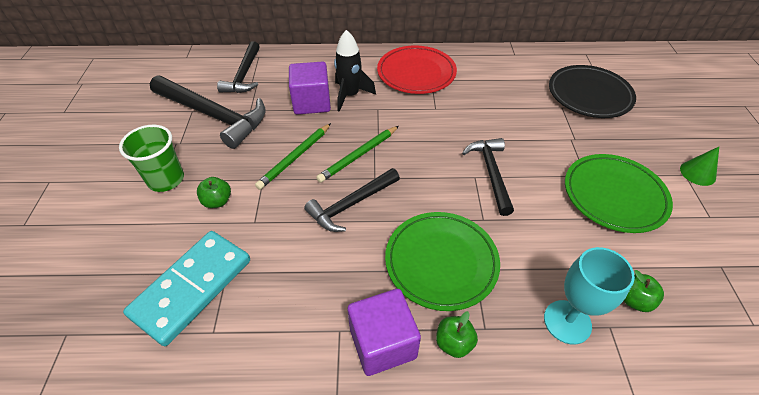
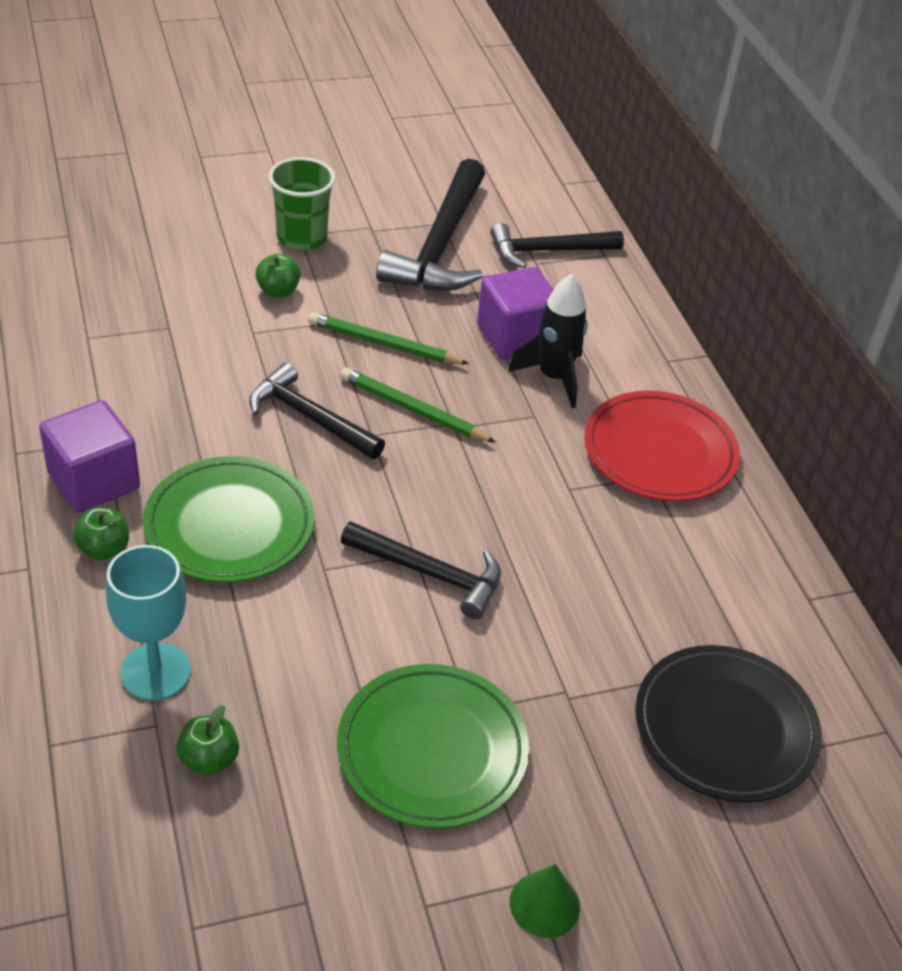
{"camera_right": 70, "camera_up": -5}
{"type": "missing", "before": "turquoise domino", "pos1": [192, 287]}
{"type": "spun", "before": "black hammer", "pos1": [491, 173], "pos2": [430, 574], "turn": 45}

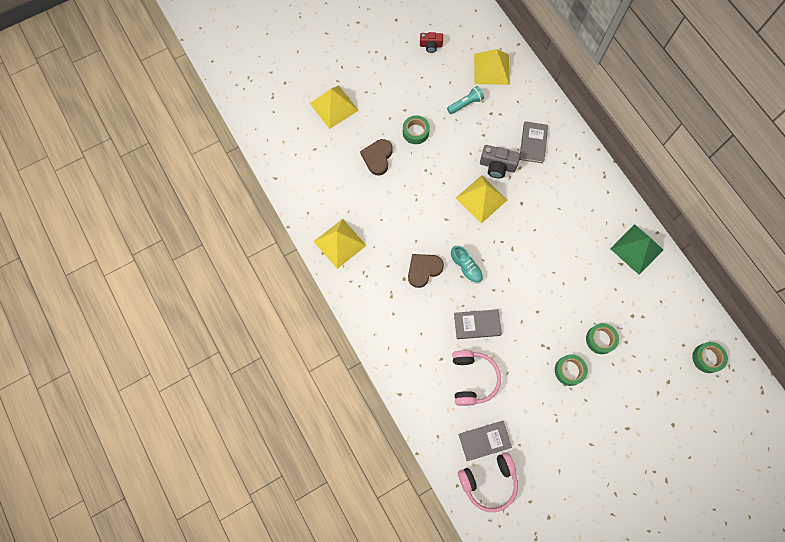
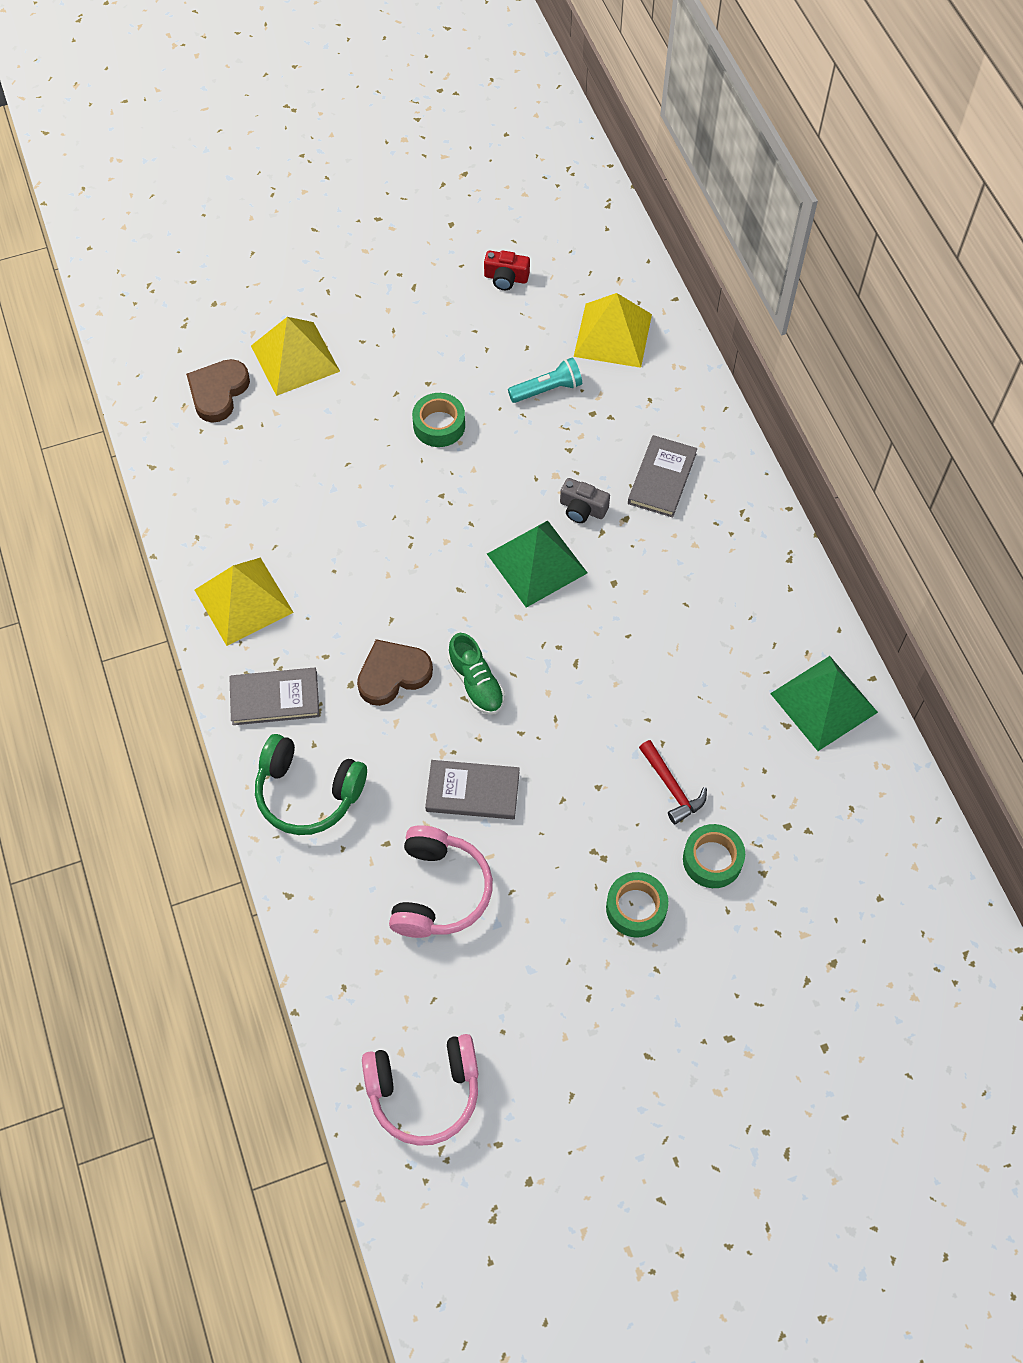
{"camera_right": 10, "camera_up": -10}
{"type": "missing", "before": "green tape", "pos1": [707, 358]}
{"type": "appeared", "after": "green headphones", "pos2": [308, 793]}
{"type": "appeared", "after": "red hammer", "pos2": [671, 787]}
{"type": "relocated", "before": "brown heart", "pos1": [377, 158], "pos2": [218, 392]}
{"type": "relocated", "before": "grey book", "pos1": [484, 440], "pos2": [275, 698]}
{"type": "colour", "before": "turquoise shoe", "after": "green shoe", "pos1": [466, 267], "pos2": [476, 683]}
{"type": "colour", "before": "yellow pyramid", "after": "green pyramid", "pos1": [481, 199], "pos2": [537, 563]}
{"type": "size", "before": "grey camera", "pos1": [497, 166], "pos2": [582, 509], "scale": 0.66}

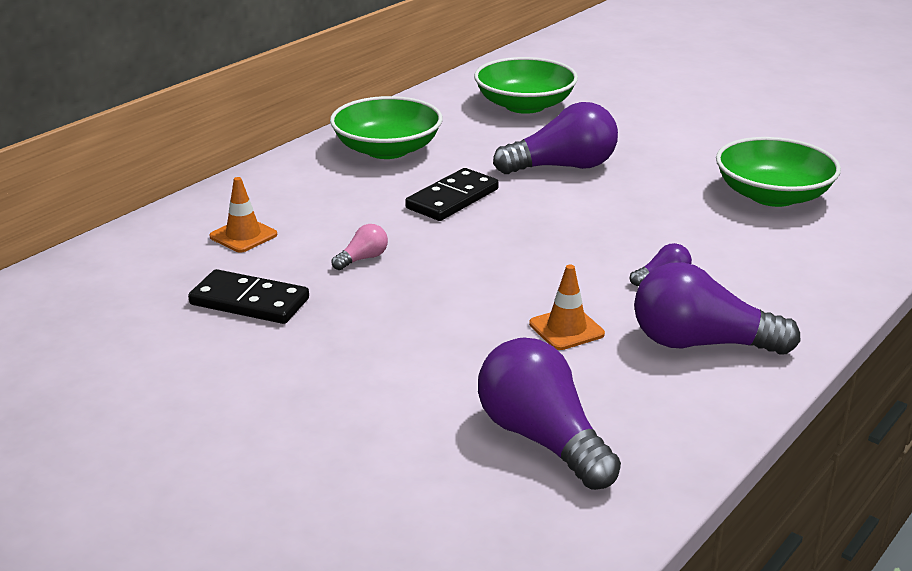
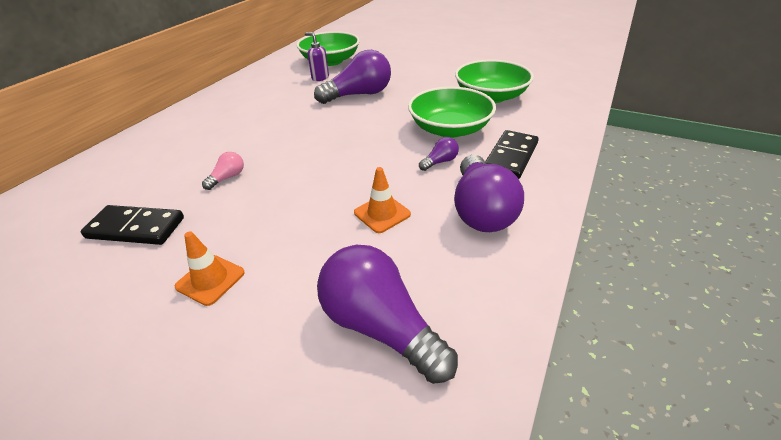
{"camera_right": -10, "camera_up": 10}
{"type": "appeared", "after": "purple soap dispenser", "pos2": [320, 78]}
{"type": "relocated", "before": "orange traffic cone", "pos1": [243, 236], "pos2": [210, 280]}
{"type": "relocated", "before": "green bowl", "pos1": [387, 149], "pos2": [450, 129]}
{"type": "relocated", "before": "black domino", "pos1": [452, 199], "pos2": [511, 157]}
{"type": "spun", "before": "purple light bulb", "pos1": [701, 343], "pos2": [481, 210], "turn": -90}

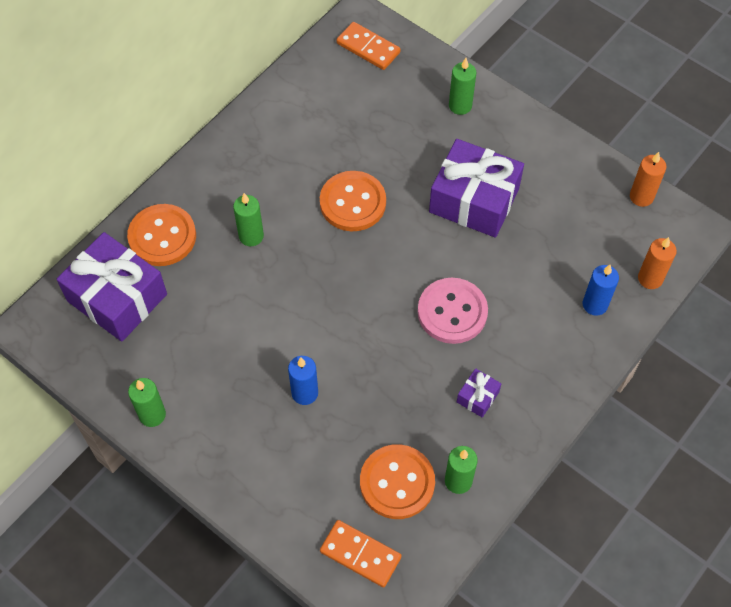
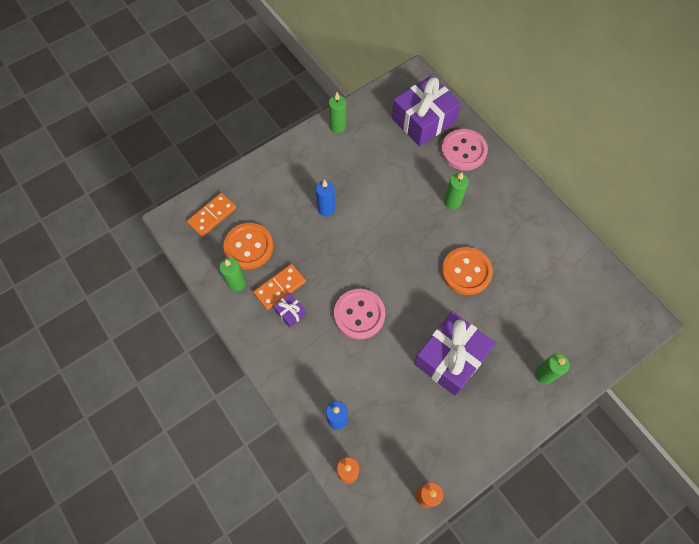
{"camera_right": 105, "camera_up": 5}
{"type": "relocated", "before": "orange domino", "pos1": [368, 48], "pos2": [280, 288]}
{"type": "colour", "before": "orange button", "after": "pink button", "pos1": [162, 236], "pos2": [463, 151]}

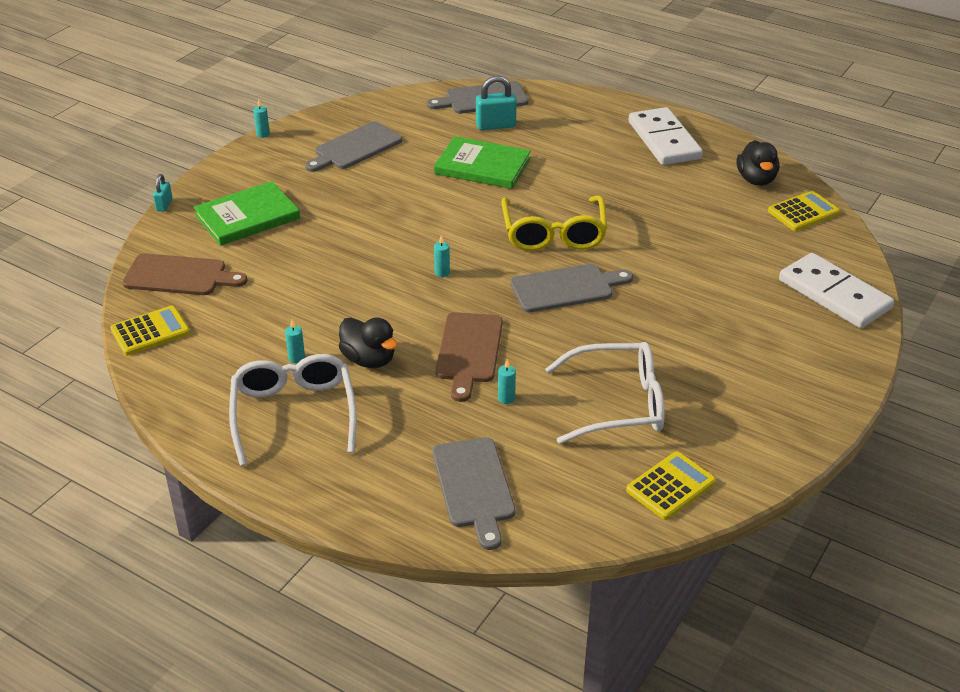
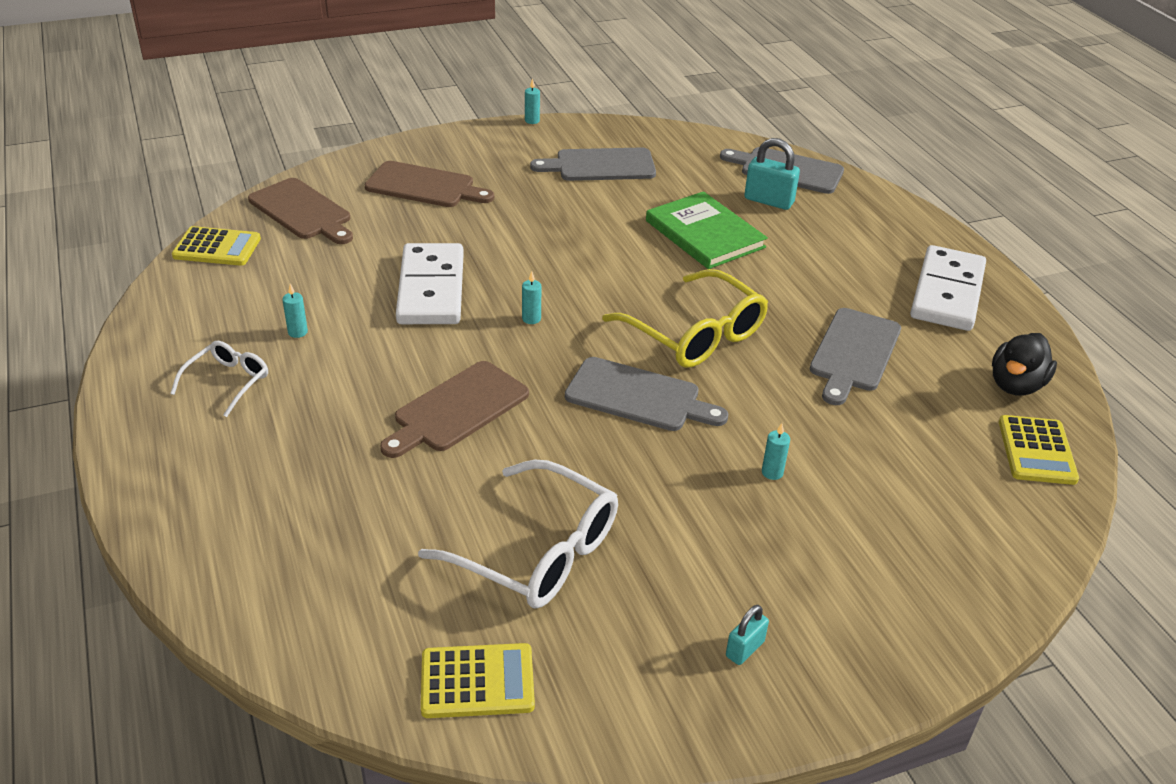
{"camera_right": 35, "camera_up": 0}
{"type": "missing", "before": "black duck", "pos1": [369, 359]}
{"type": "relocated", "before": "turquoise padlock", "pos1": [164, 205], "pos2": [745, 649]}
{"type": "relocated", "before": "grey cutting board", "pos1": [474, 486], "pos2": [854, 353]}
{"type": "relocated", "before": "turquoise candle", "pos1": [506, 398], "pos2": [772, 472]}
{"type": "relocated", "before": "white domino", "pos1": [834, 294], "pos2": [431, 289]}
{"type": "exchanged", "before": "green book", "after": "brown cutting board", "pos1": [247, 217], "pos2": [424, 186]}
{"type": "spun", "before": "yellow glasses", "pos1": [554, 234], "pos2": [695, 334], "turn": -75}
{"type": "spun", "before": "yellow calculator", "pos1": [803, 212], "pos2": [1037, 451], "turn": 90}
{"type": "size", "before": "white glasses", "pos1": [294, 413], "pos2": [228, 382], "scale": 0.54}

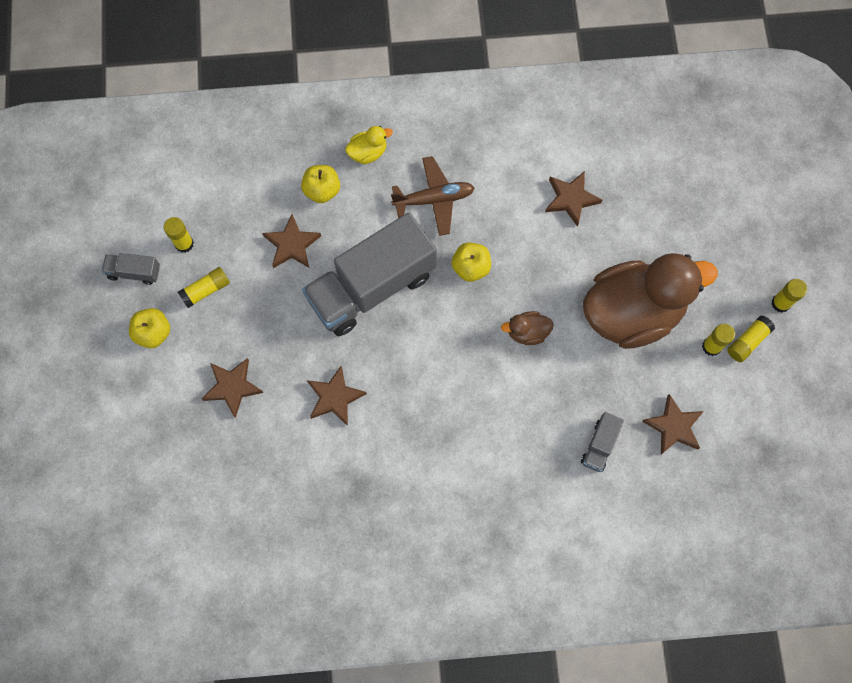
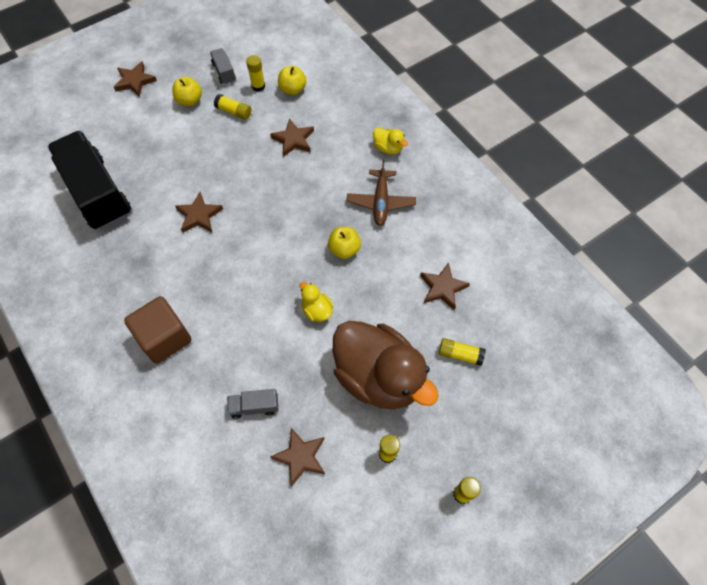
{"camera_right": 60, "camera_up": -10}
{"type": "missing", "before": "grey truck", "pos1": [371, 287]}
{"type": "appeared", "after": "black truck", "pos2": [97, 193]}
{"type": "appeared", "after": "brown cube", "pos2": [164, 338]}
{"type": "relocated", "before": "brown star", "pos1": [232, 387], "pos2": [135, 81]}
{"type": "relocated", "before": "yellow apple", "pos1": [322, 190], "pos2": [292, 89]}
{"type": "relocated", "before": "yellow glue stick", "pos1": [747, 341], "pos2": [460, 354]}
{"type": "colour", "before": "brown duck", "after": "yellow duck", "pos1": [527, 332], "pos2": [317, 310]}
{"type": "spun", "before": "brown plane", "pos1": [434, 199], "pos2": [381, 202], "turn": 45}

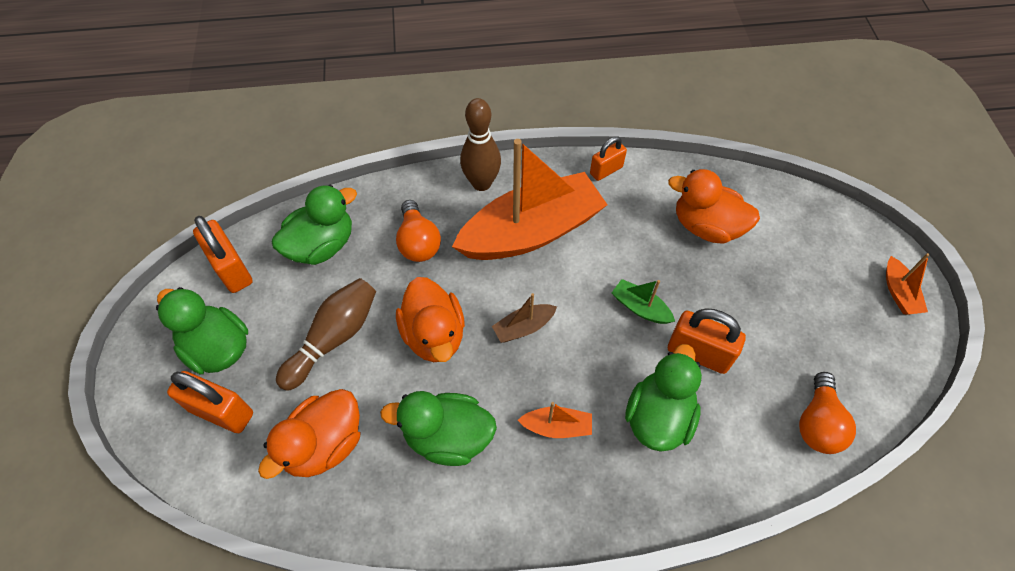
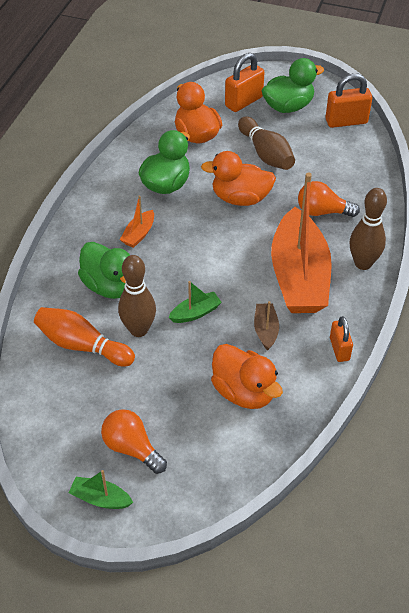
{"camera_right": 115, "camera_up": -10}
{"type": "missing", "before": "green duck", "pos1": [322, 246]}
{"type": "appeared", "after": "orange bowling pin", "pos2": [82, 345]}
{"type": "relocated", "before": "brown boat", "pos1": [523, 327], "pos2": [265, 330]}
{"type": "relocated", "before": "orange light bulb", "pos1": [817, 423], "pos2": [132, 448]}
{"type": "exchanged", "before": "orange padlock", "after": "brown bowling pin", "pos1": [698, 353], "pos2": [139, 330]}
{"type": "colour", "before": "orange boat", "after": "green boat", "pos1": [899, 293], "pos2": [100, 498]}
{"type": "spun", "before": "orange duck", "pos1": [706, 226], "pos2": [244, 392], "turn": 90}

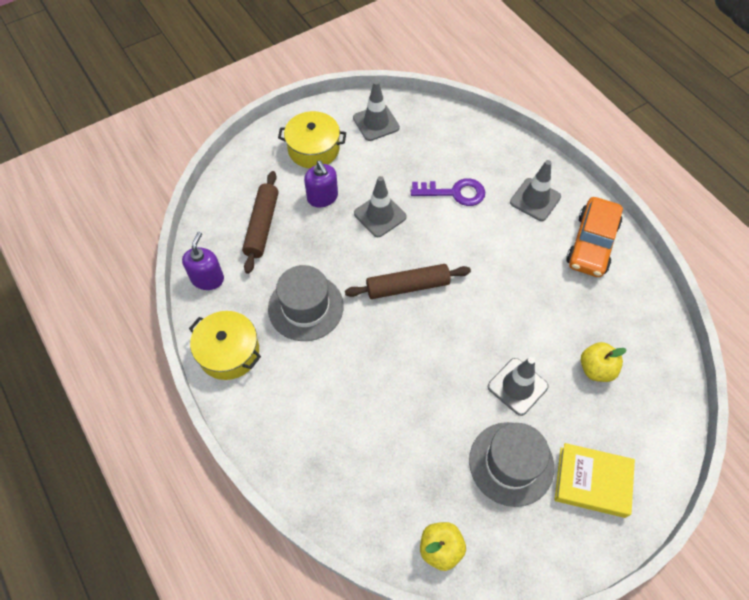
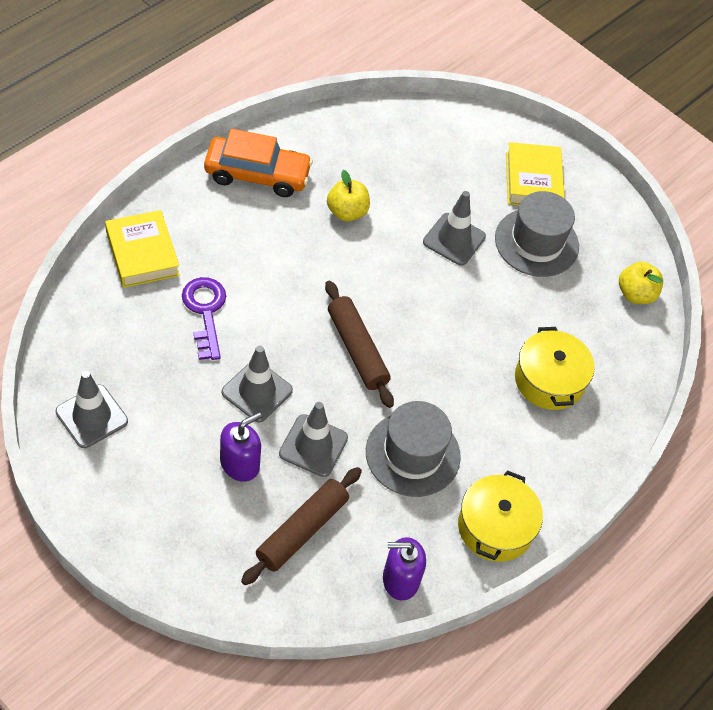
{"camera_right": -110, "camera_up": -5}
{"type": "appeared", "after": "yellow book", "pos2": [142, 253]}
{"type": "relocated", "before": "yellow pot", "pos1": [313, 149], "pos2": [549, 380]}
{"type": "relocated", "before": "grey traffic cone", "pos1": [535, 199], "pos2": [313, 446]}
{"type": "relocated", "before": "yellow apple", "pos1": [596, 369], "pos2": [347, 212]}
{"type": "spun", "before": "brown rolling pin", "pos1": [262, 226], "pos2": [302, 530], "turn": -45}

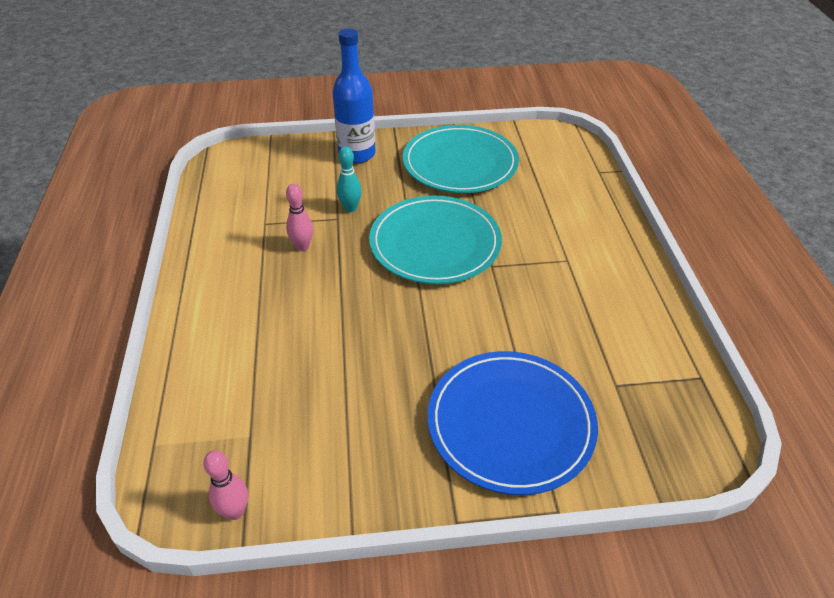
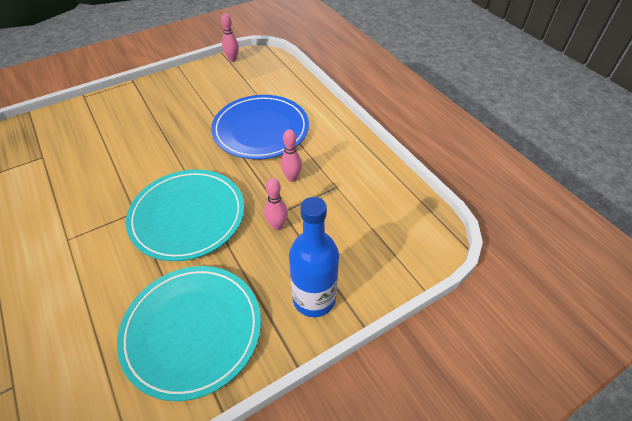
{"camera_right": 155, "camera_up": 5}
{"type": "relocated", "before": "blue plate", "pos1": [510, 423], "pos2": [261, 129]}
{"type": "colour", "before": "turquoise bowling pin", "after": "pink bowling pin", "pos1": [350, 208], "pos2": [277, 225]}

